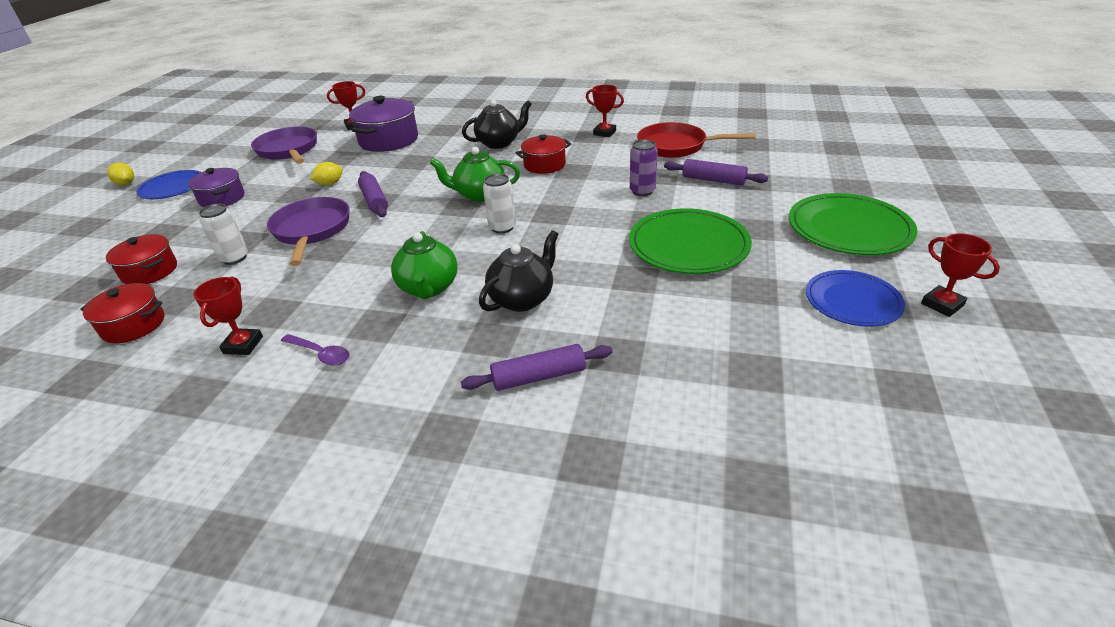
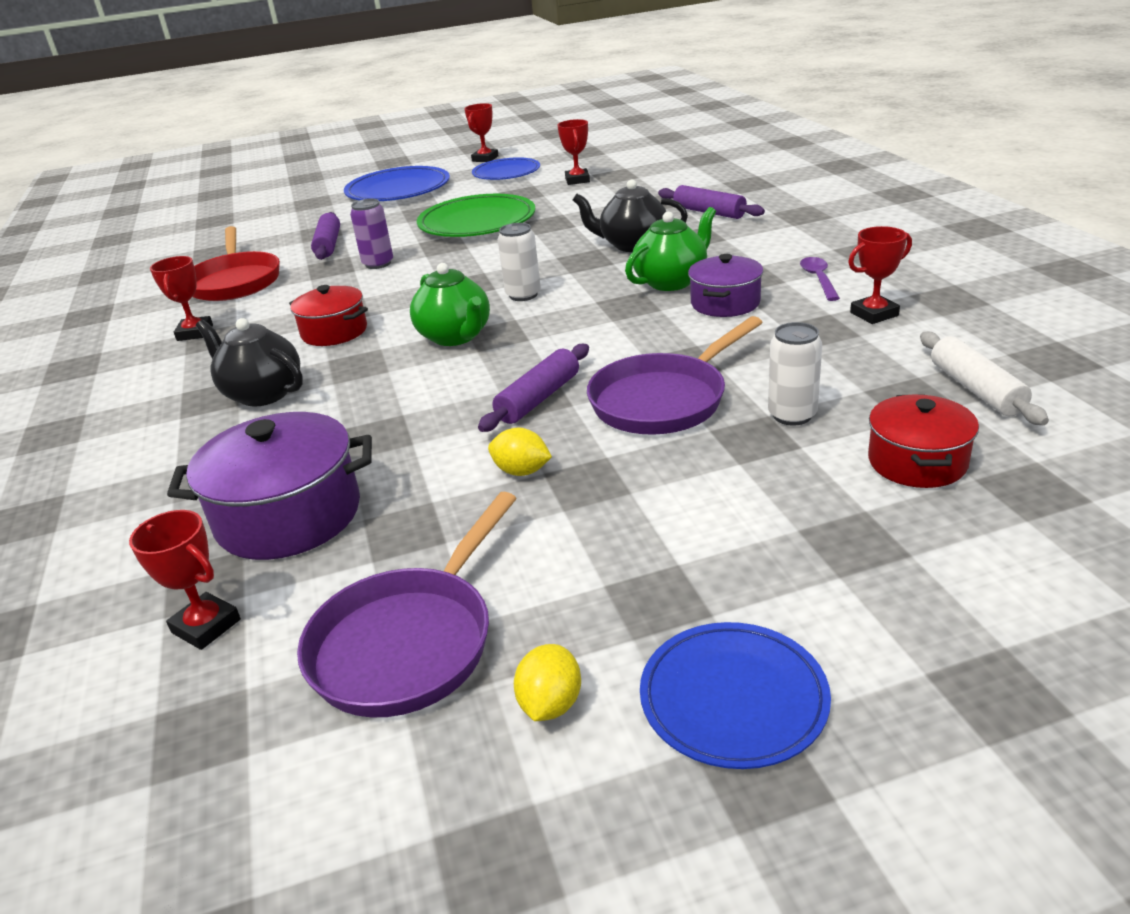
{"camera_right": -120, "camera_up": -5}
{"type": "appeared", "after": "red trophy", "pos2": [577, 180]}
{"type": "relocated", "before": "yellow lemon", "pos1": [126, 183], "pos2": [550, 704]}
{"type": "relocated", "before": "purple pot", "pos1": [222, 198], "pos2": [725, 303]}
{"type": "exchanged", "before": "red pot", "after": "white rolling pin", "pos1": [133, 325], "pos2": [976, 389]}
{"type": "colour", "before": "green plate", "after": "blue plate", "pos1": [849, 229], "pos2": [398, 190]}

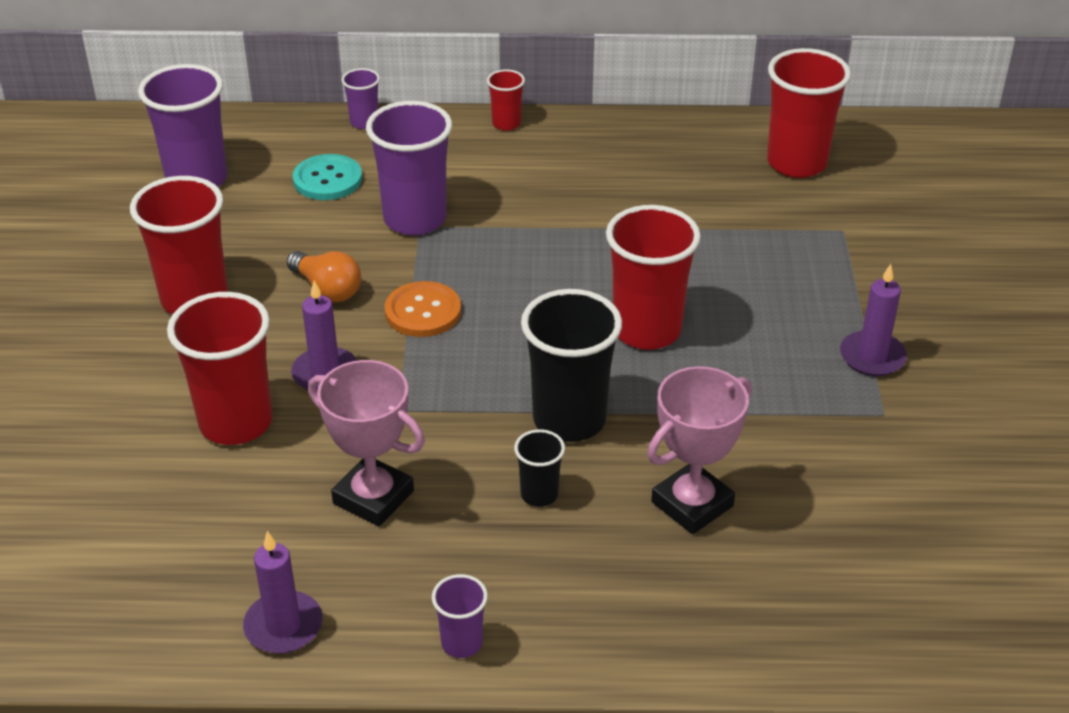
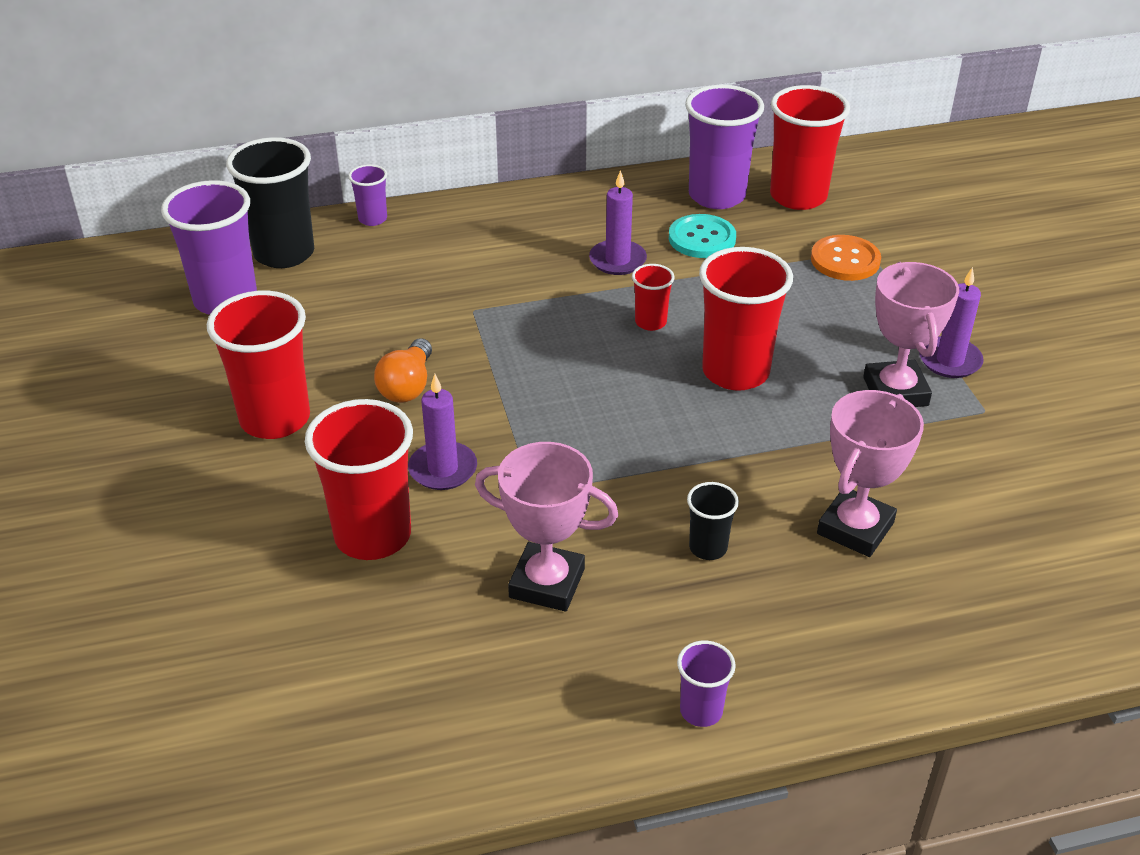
{"camera_right": -15, "camera_up": 0}
{"type": "appeared", "after": "pink trophy", "pos2": [895, 391]}
{"type": "relocated", "before": "purple candle", "pos1": [283, 626], "pos2": [617, 260]}
{"type": "relocated", "before": "turquoise button", "pos1": [327, 179], "pos2": [702, 238]}
{"type": "relocated", "before": "purple cup", "pos1": [415, 219], "pos2": [717, 196]}
{"type": "relocated", "before": "orange button", "pos1": [423, 311], "pos2": [845, 260]}
{"type": "relocated", "before": "red cup", "pos1": [506, 123], "pos2": [650, 322]}
{"type": "relocated", "before": "black cup", "pos1": [569, 420], "pos2": [284, 253]}
{"type": "spun", "before": "orange light bulb", "pos1": [327, 289], "pos2": [407, 386], "turn": 75}

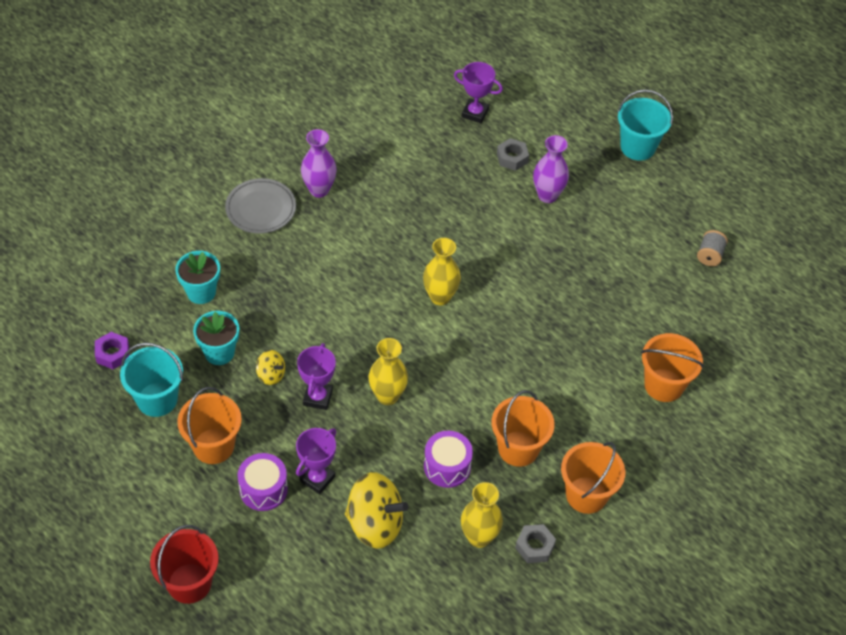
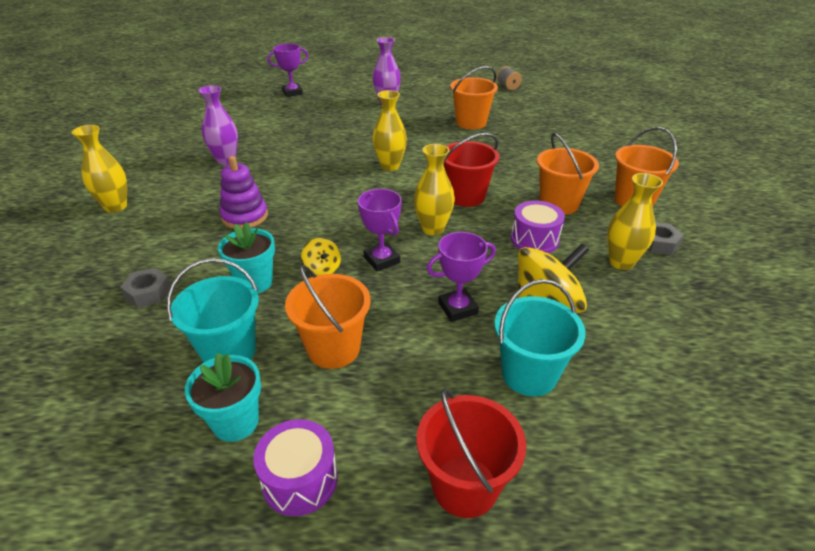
{"camera_right": -40, "camera_up": -15}
{"type": "missing", "before": "purple nut", "pos1": [113, 354]}
{"type": "missing", "before": "grey plate", "pos1": [261, 209]}
{"type": "appeared", "after": "yellow vase", "pos2": [116, 206]}
{"type": "appeared", "after": "purple stacking toy", "pos2": [245, 216]}
{"type": "appeared", "after": "red bucket", "pos2": [466, 196]}
{"type": "relocated", "before": "turquoise flower pot", "pos1": [201, 292], "pos2": [235, 422]}
{"type": "relocated", "before": "purple drum", "pos1": [263, 489], "pos2": [300, 479]}
{"type": "relocated", "before": "grey nut", "pos1": [512, 158], "pos2": [148, 293]}
{"type": "relocated", "before": "turquoise bucket", "pos1": [637, 147], "pos2": [529, 374]}
{"type": "relocated", "before": "orange bucket", "pos1": [663, 385], "pos2": [471, 122]}
{"type": "spun", "before": "yellow spinning top", "pos1": [271, 375], "pos2": [322, 269], "turn": 75}
{"type": "spun", "before": "purple trophy", "pos1": [317, 479], "pos2": [458, 308], "turn": 75}

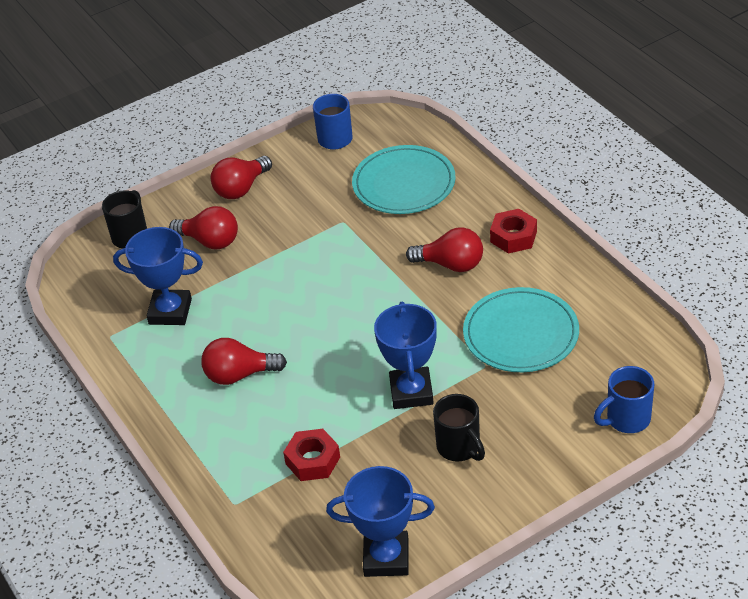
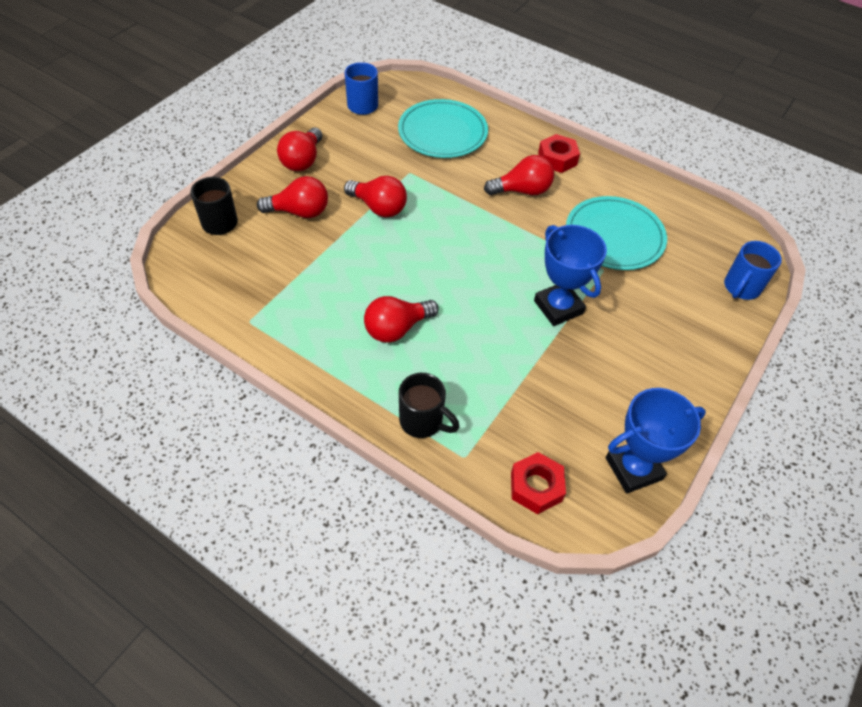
{"camera_right": -30, "camera_up": 10}
{"type": "missing", "before": "blue trophy", "pos1": [170, 311]}
{"type": "appeared", "after": "red light bulb", "pos2": [378, 207]}
{"type": "relocated", "before": "red nut", "pos1": [313, 460], "pos2": [536, 487]}
{"type": "relocated", "before": "black mug", "pos1": [459, 447], "pos2": [423, 421]}

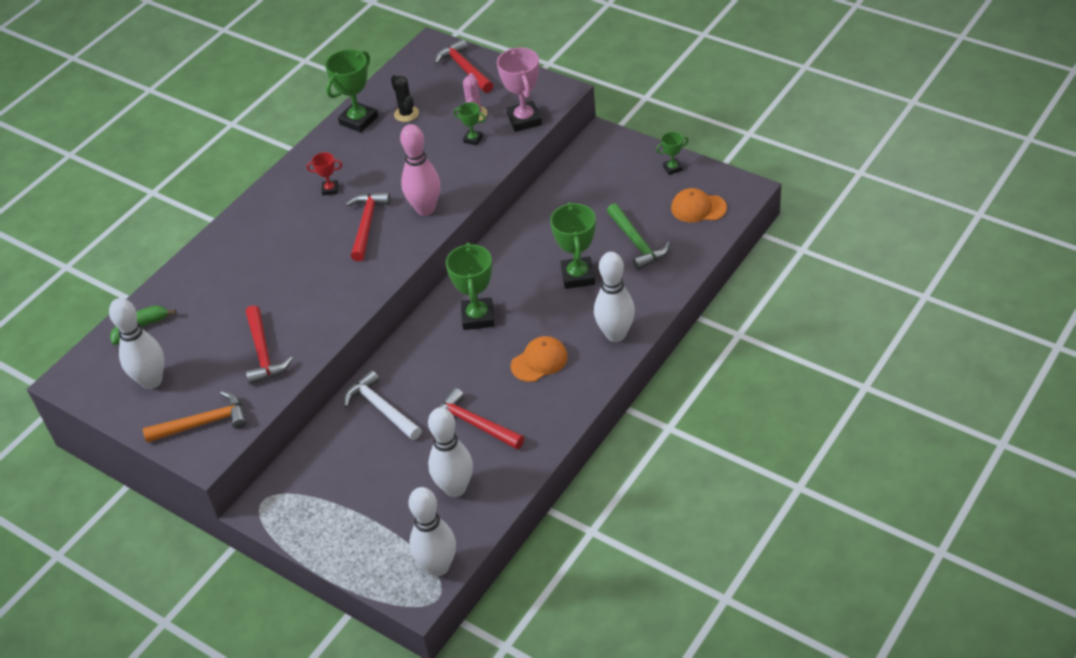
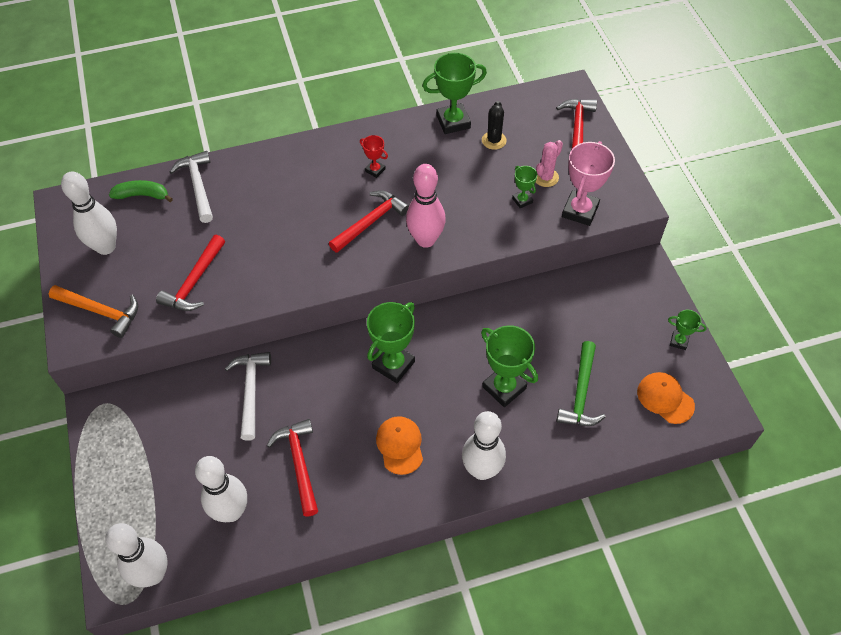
{"camera_right": 35, "camera_up": 10}
{"type": "appeared", "after": "white hammer", "pos2": [198, 186]}
{"type": "spun", "before": "orange cap", "pos1": [539, 361], "pos2": [400, 445], "turn": -105}
{"type": "spun", "before": "green trophy", "pos1": [578, 276], "pos2": [504, 388], "turn": -75}

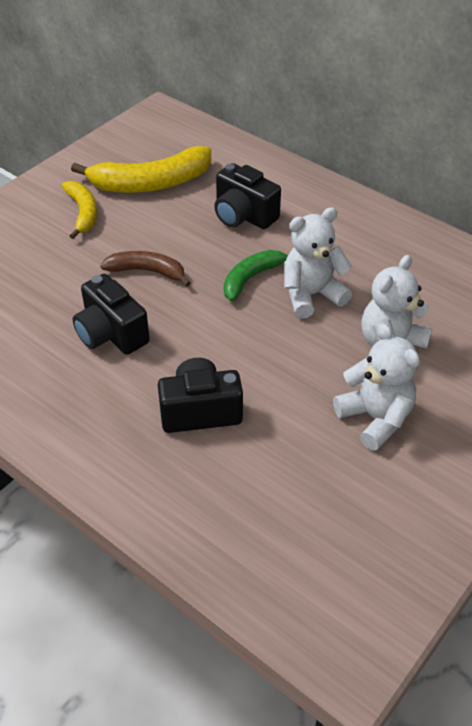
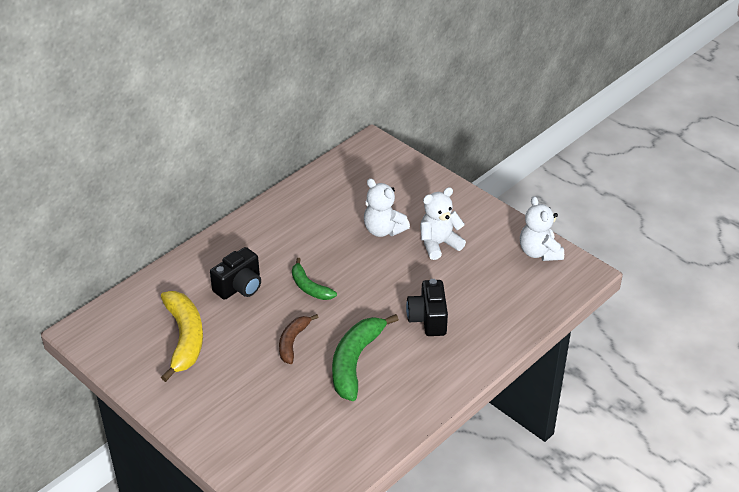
{"camera_right": -85, "camera_up": -5}
{"type": "missing", "before": "yellow banana", "pos1": [83, 213]}
{"type": "relocated", "before": "white teddy bear", "pos1": [311, 295], "pos2": [539, 252]}
{"type": "exchanged", "before": "black camera", "after": "green banana", "pos1": [111, 334], "pos2": [355, 362]}

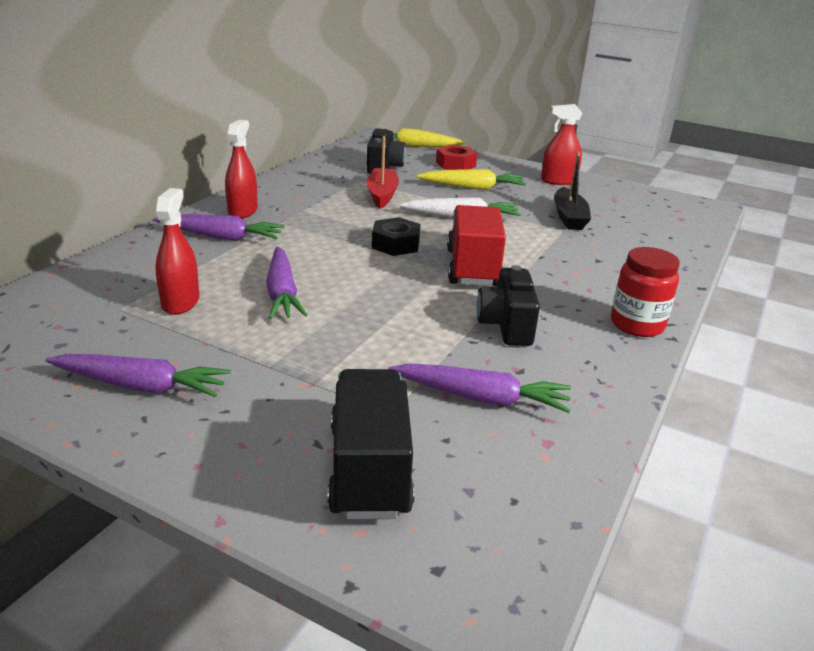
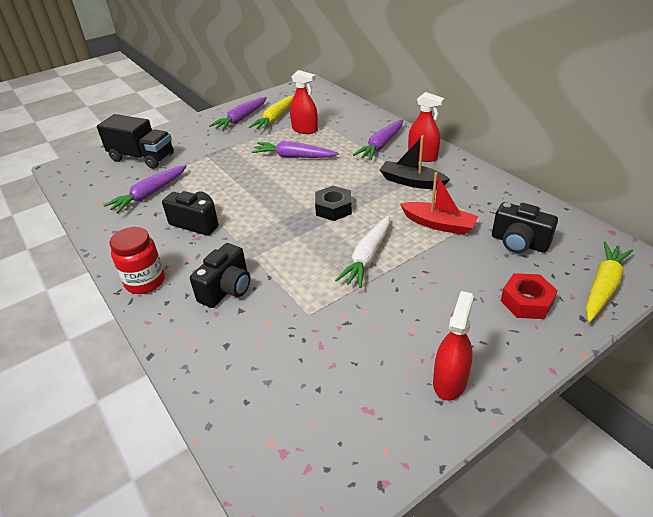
{"camera_right": 120, "camera_up": 10}
{"type": "missing", "before": "red truck", "pos1": [472, 268]}
{"type": "appeared", "after": "black camera", "pos2": [227, 289]}
{"type": "relocated", "before": "yellow carrot", "pos1": [472, 187], "pos2": [275, 118]}
{"type": "relocated", "before": "black boat", "pos1": [569, 217], "pos2": [411, 182]}

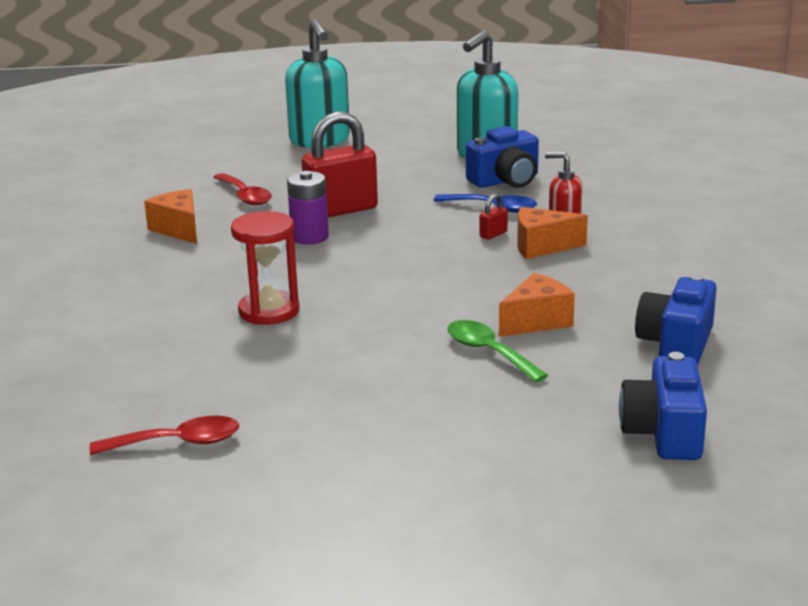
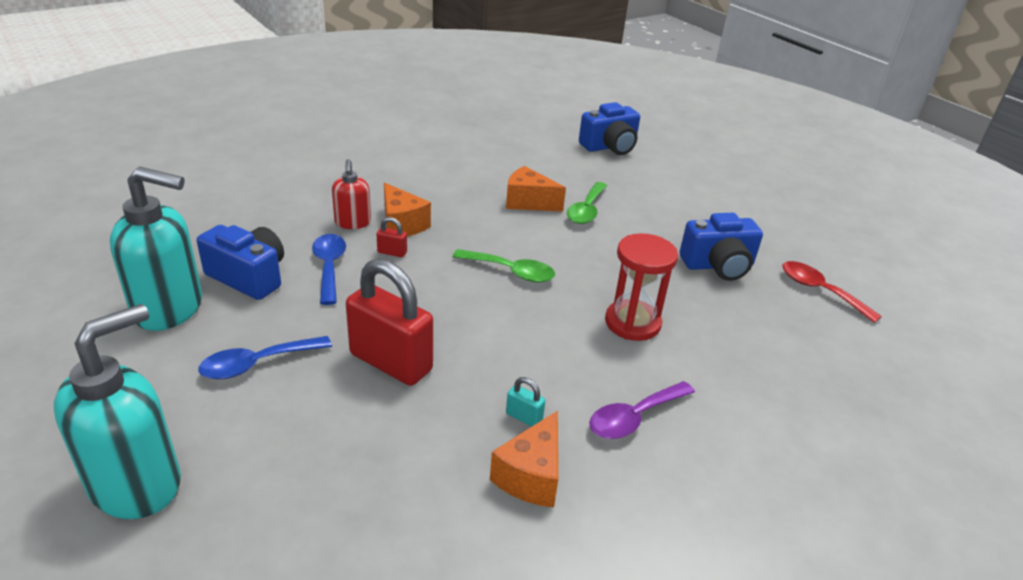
{"camera_right": -125, "camera_up": 10}
{"type": "missing", "before": "red spoon", "pos1": [245, 196]}
{"type": "missing", "before": "purple battery", "pos1": [309, 237]}
{"type": "appeared", "after": "blue spoon", "pos2": [257, 364]}
{"type": "appeared", "after": "green spoon", "pos2": [511, 272]}
{"type": "appeared", "after": "turquoise padlock", "pos2": [524, 417]}
{"type": "appeared", "after": "purple spoon", "pos2": [634, 418]}
{"type": "relocated", "before": "blue camera", "pos1": [676, 344], "pos2": [718, 265]}

